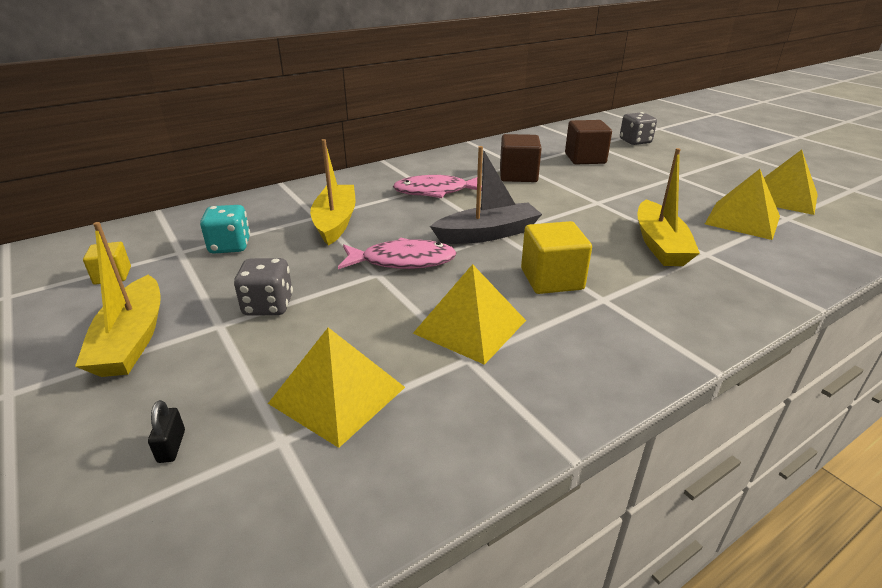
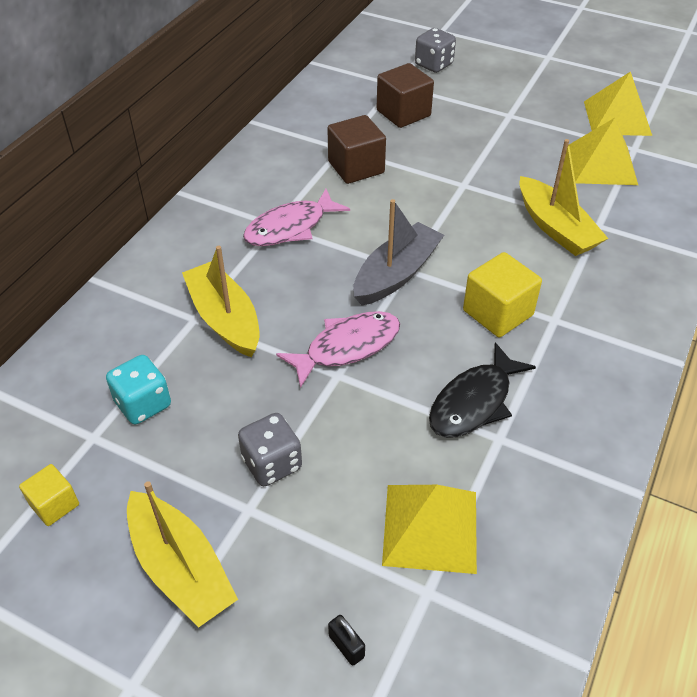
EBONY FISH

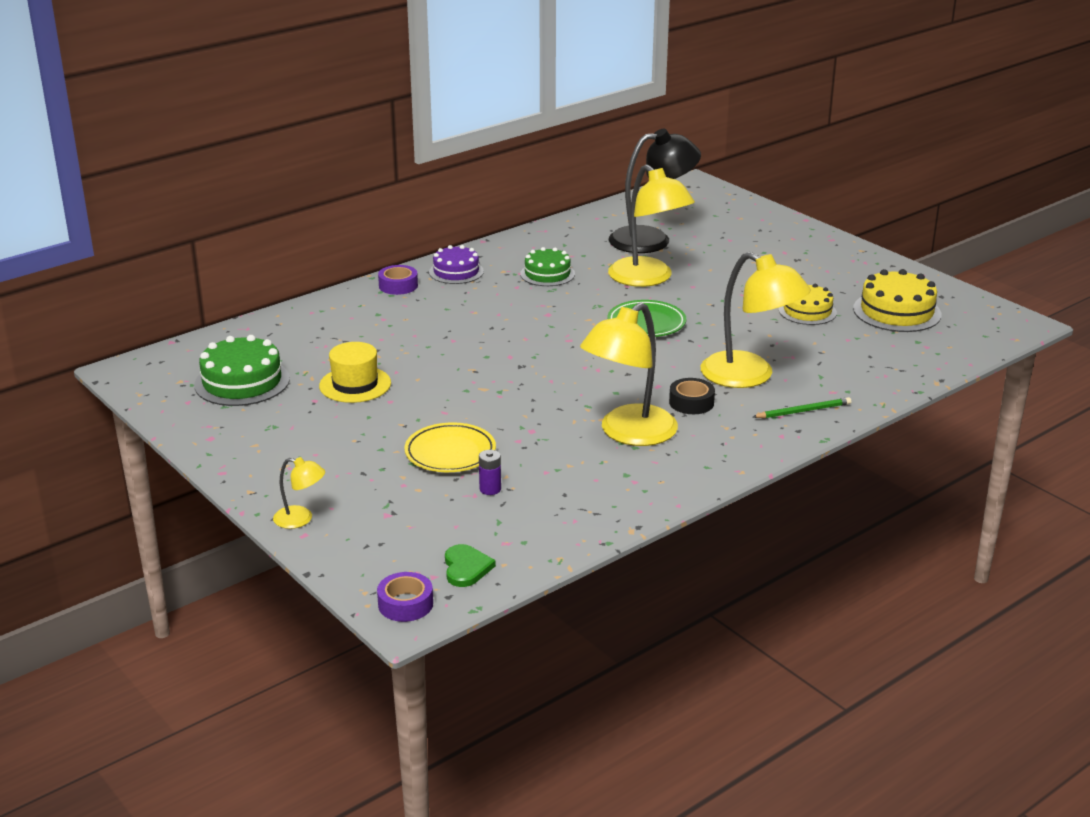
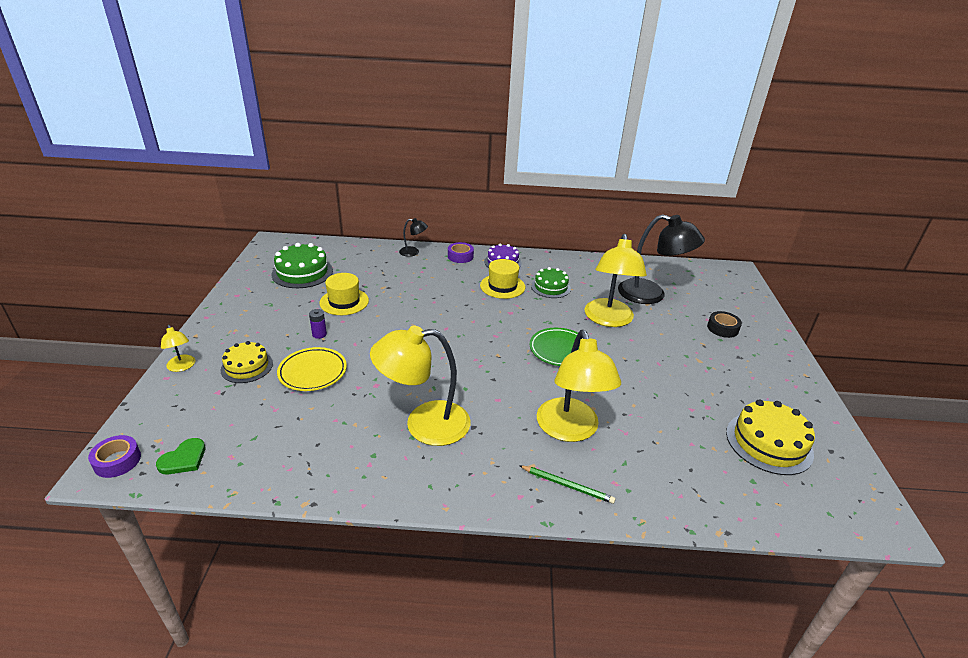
PURPLE BATTERY; EBONY ROLL OF TAPE; BRIGHT YELLOW LAYER CAKE (1st from left); EBONY DESK LAMP (1st from left); BRIGHT YELLOW TOP HAT (2nd from left)

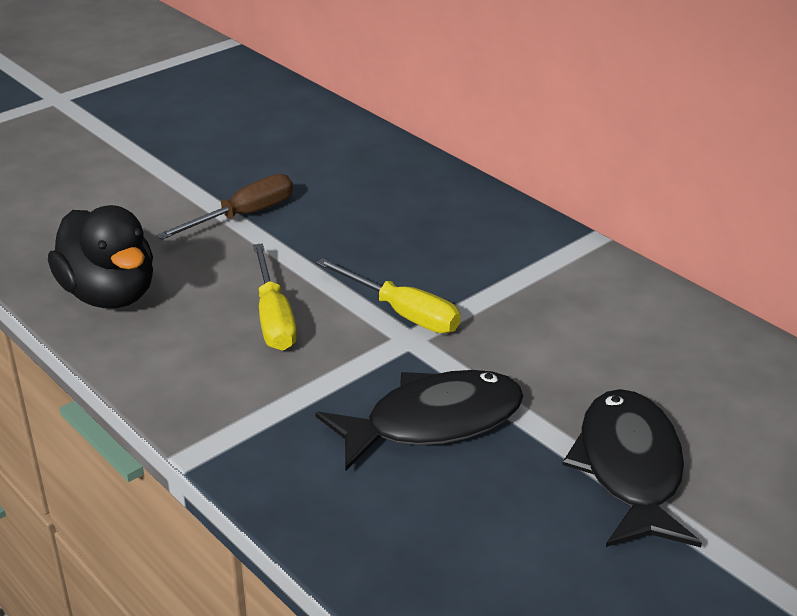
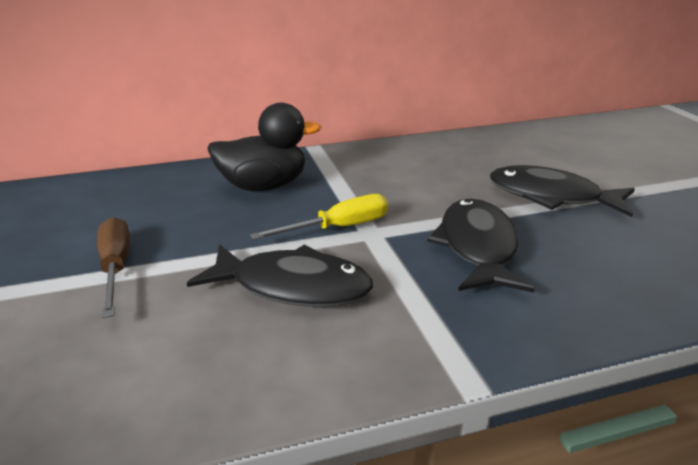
EBONY RUBBER DUCK; EBONY FISH (1st from left)

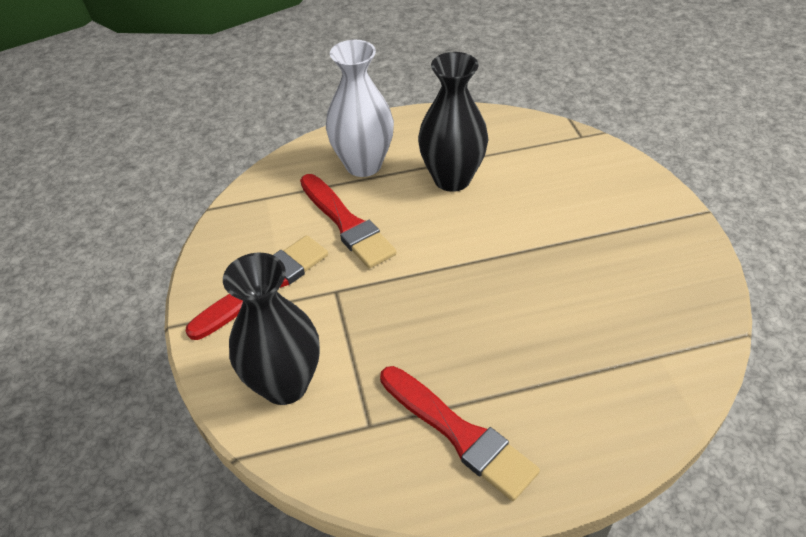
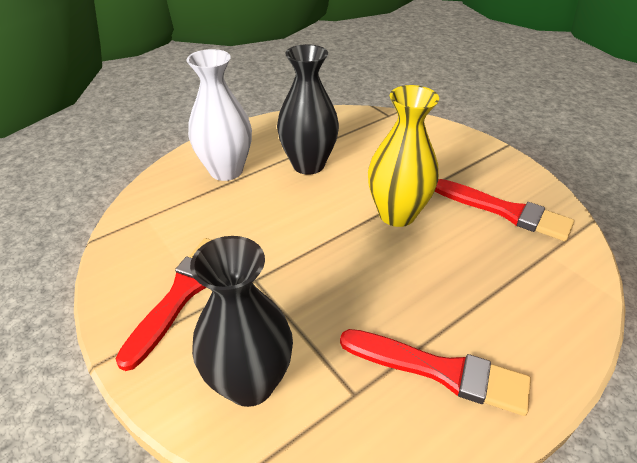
CRIMSON PAINTBRUSH (3rd from left); BRIGHT YELLOW TALL VASE

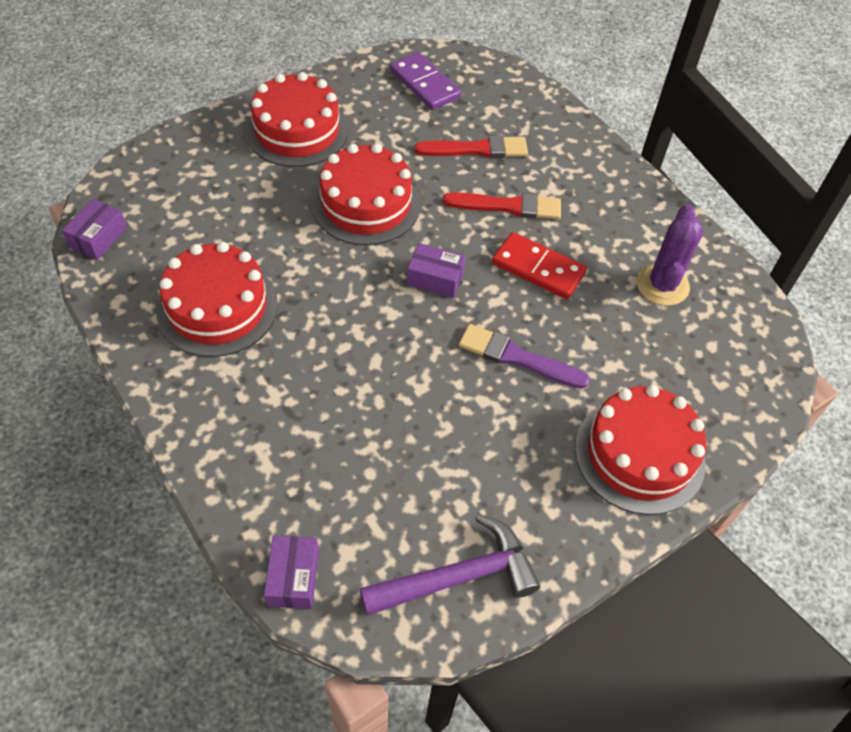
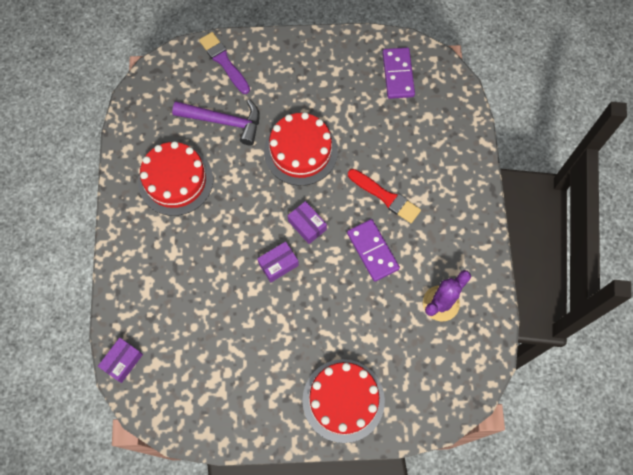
PURPLE PACKAGE (2nd from left); CRIMSON LAYER CAKE (2nd from left in the first image); PURPLE HAMMER; CRIMSON PAINTBRUSH (1st from left in the first image); PURPLE PAINTBRUSH; PURPLE DOMINO PIECE (1st from left)

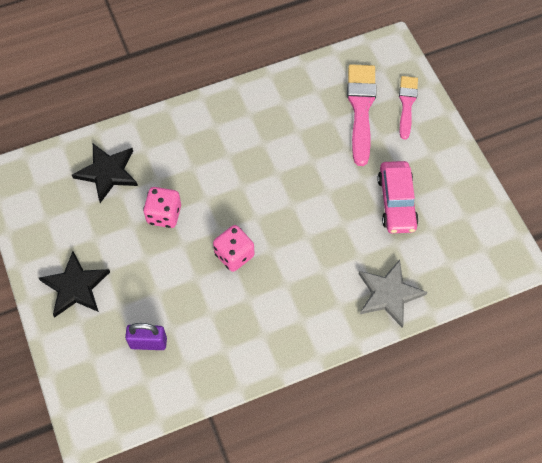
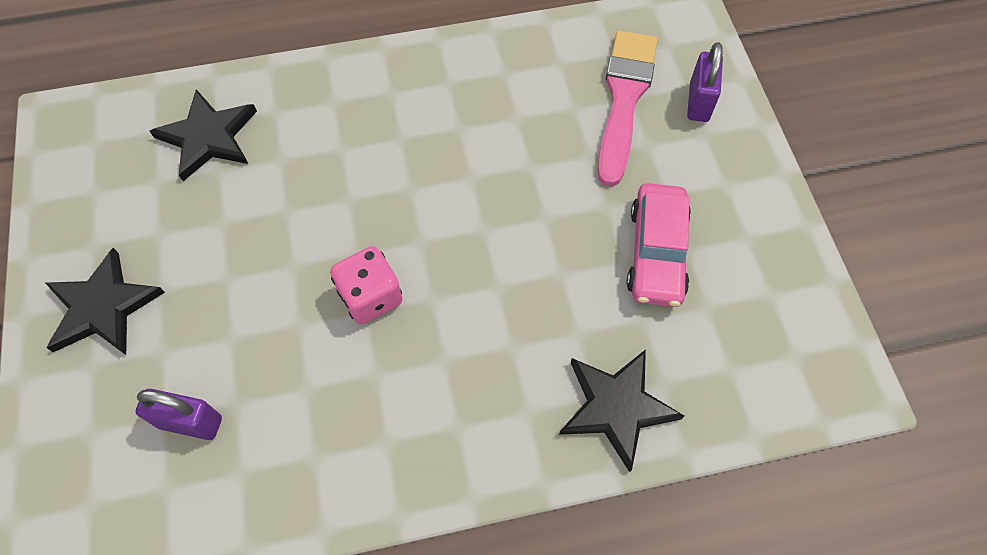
PINK DIE (1st from left in the first image); EBONY STAR (3rd from left); PURPLE SMALL LOCK (2nd from left)

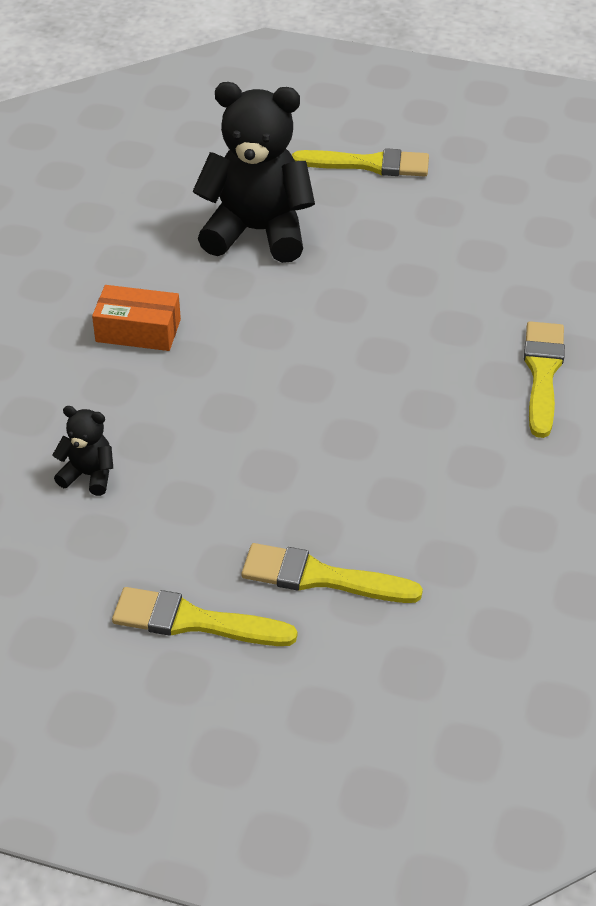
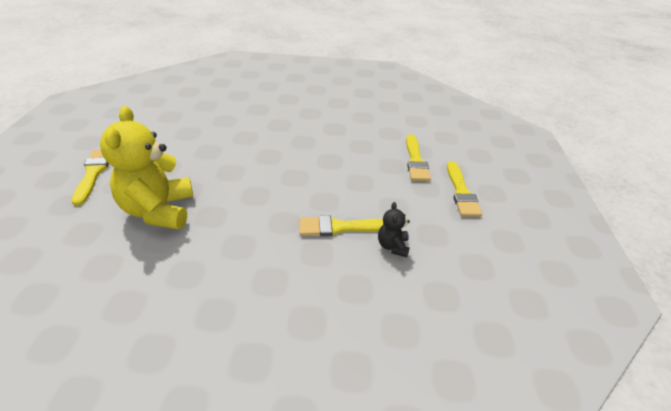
BRIGHT ORANGE PACKAGE; BRIGHT YELLOW TEDDY BEAR; BRIGHT YELLOW PAINTBRUSH (2nd from left)

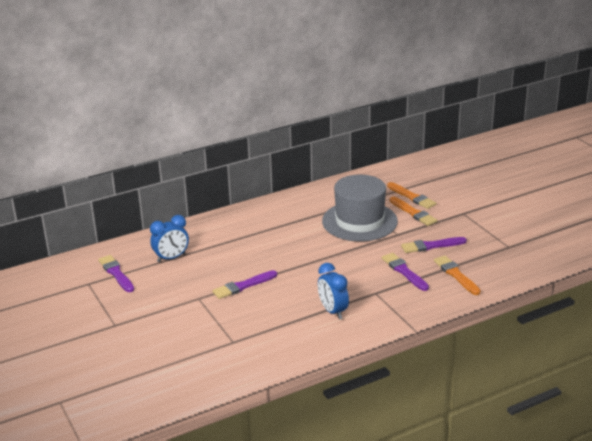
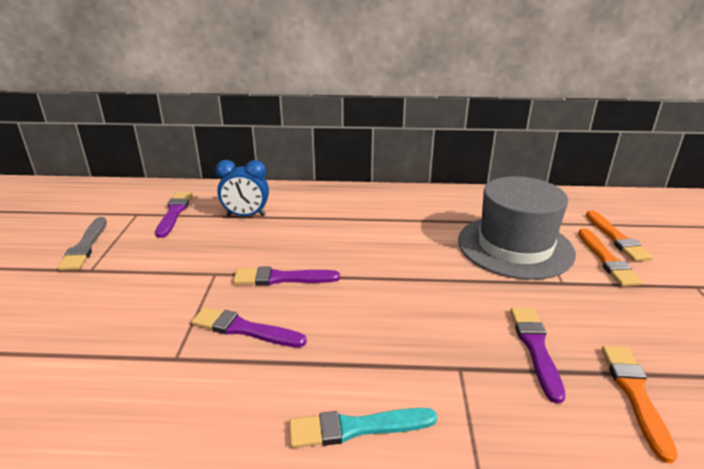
ROYAL BLUE BEDSIDE CLOCK (2nd from left in the first image); PURPLE PAINTBRUSH (2nd from left); GREY PAINTBRUSH; TEAL PAINTBRUSH

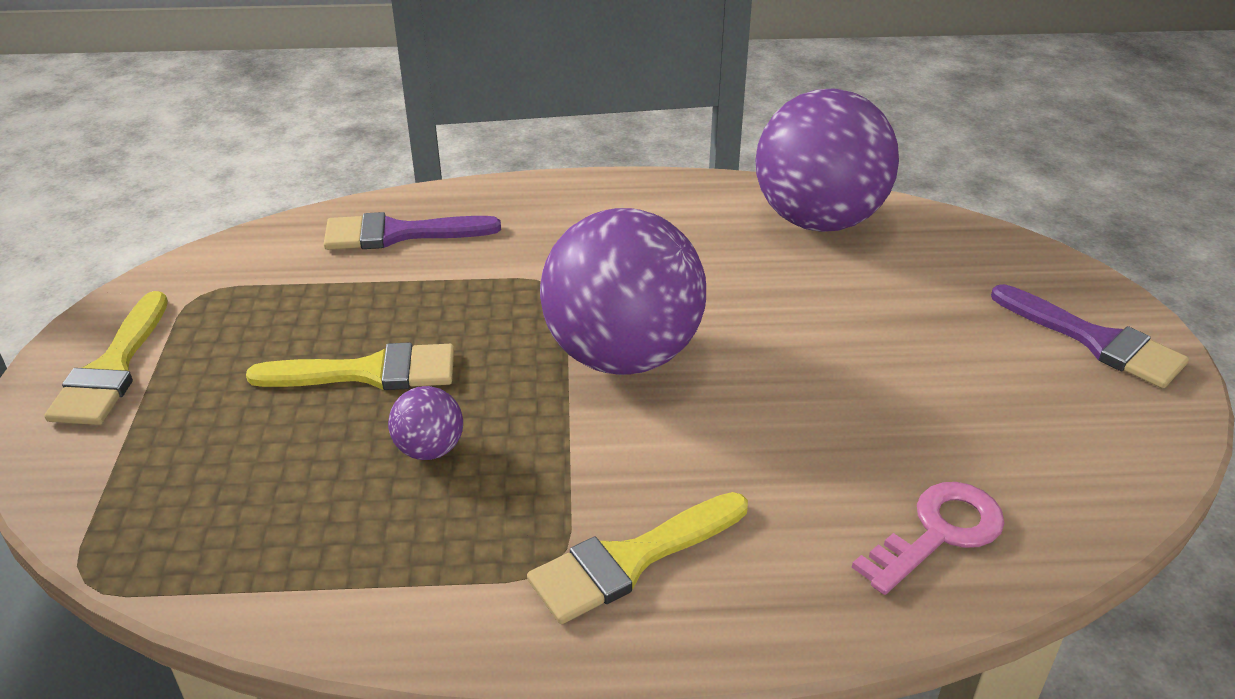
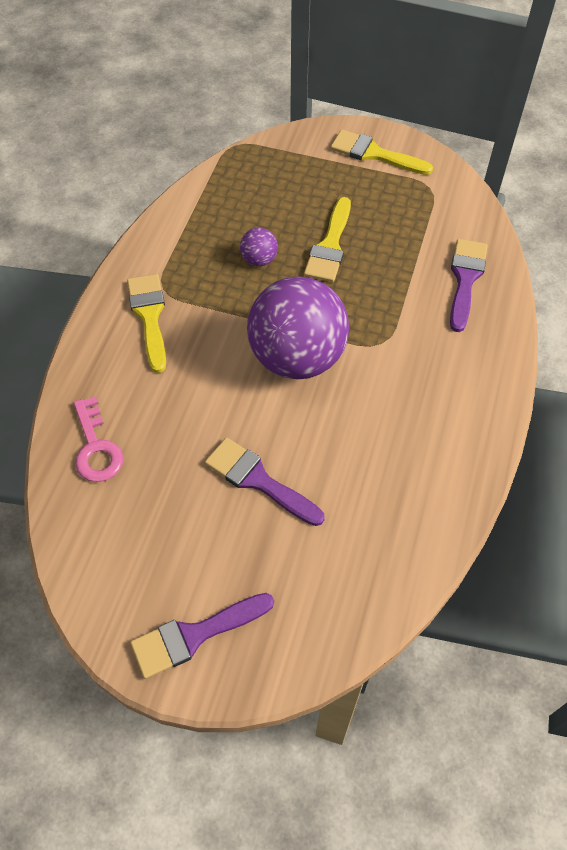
PURPLE PLAY BALL (3rd from left in the first image); PURPLE PAINTBRUSH (2nd from left)

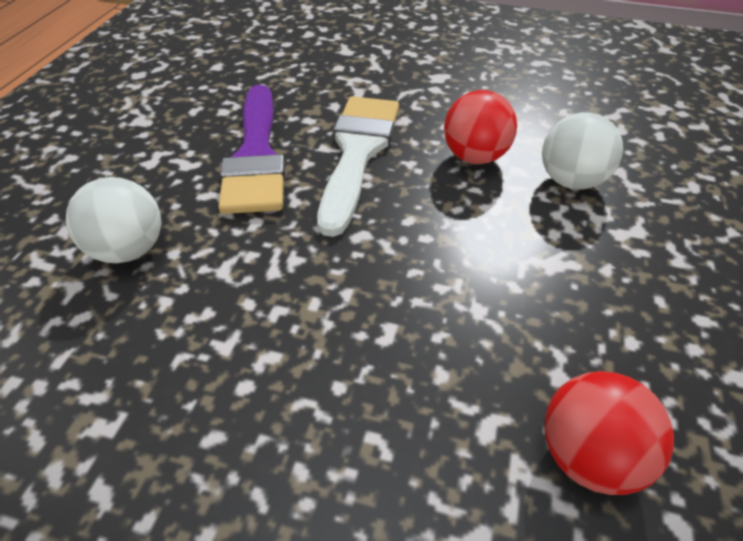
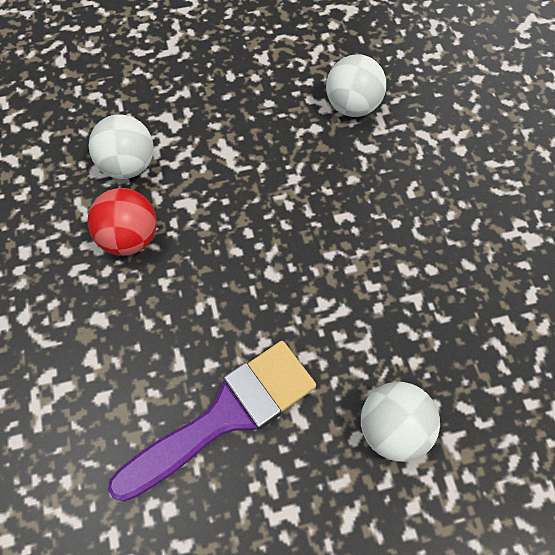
SNOW-WHITE PAINTBRUSH; SNOW-WHITE PLAY BALL (2nd from left)

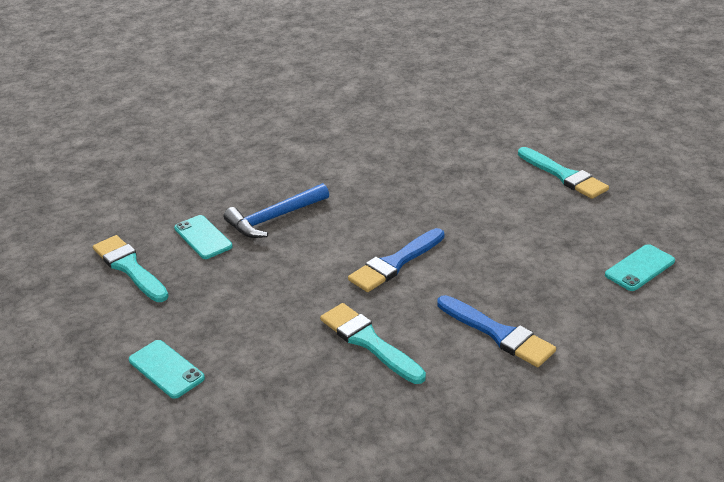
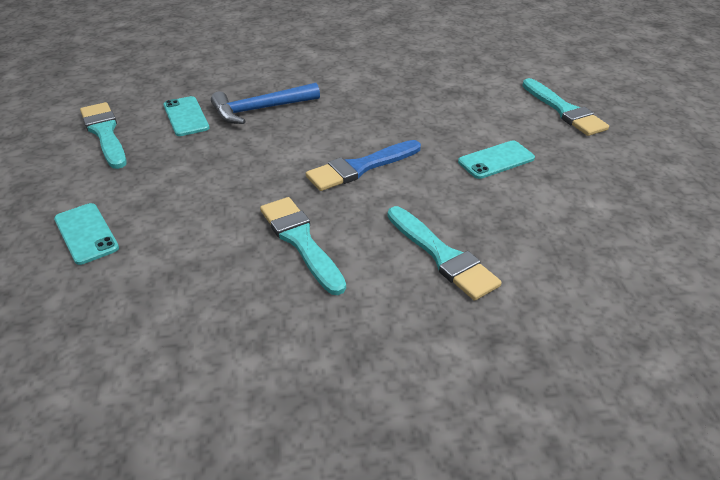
TEAL PAINTBRUSH (3rd from left); TEAL SMARTPHONE (3rd from left)

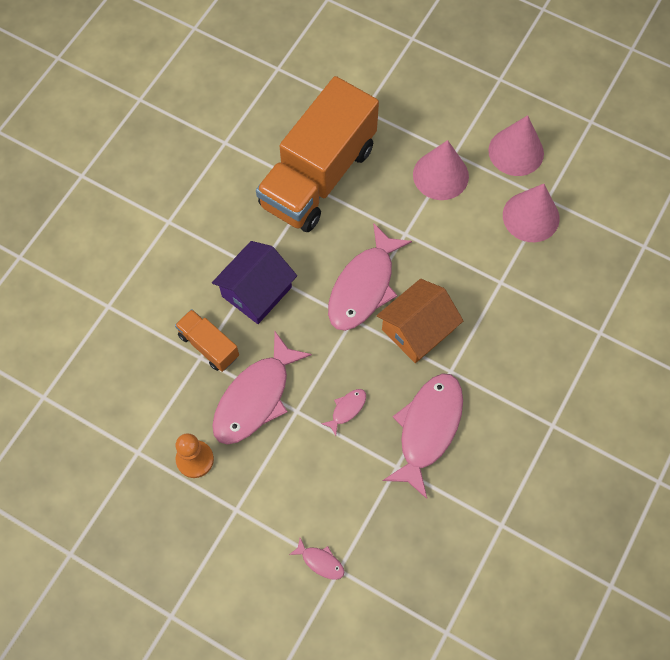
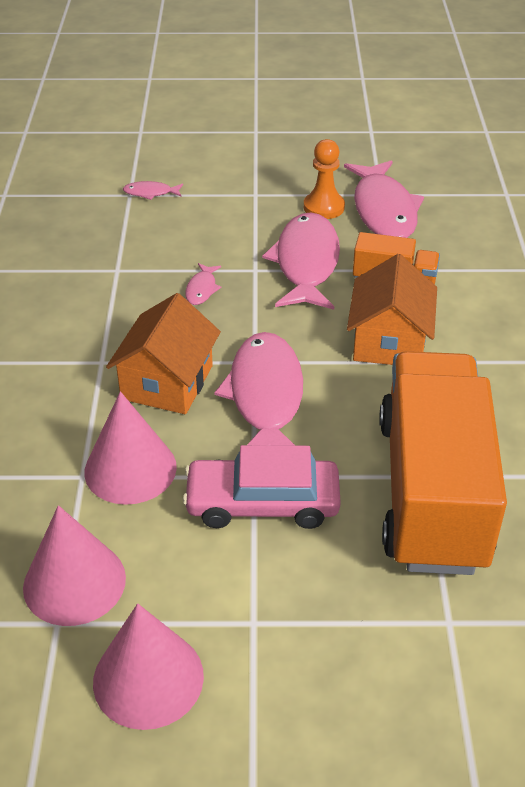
BRIGHT ORANGE COTTAGE (2nd from left); PINK FISH (5th from left); PINK SOLID CONE (2nd from left); PINK TOY CAR

